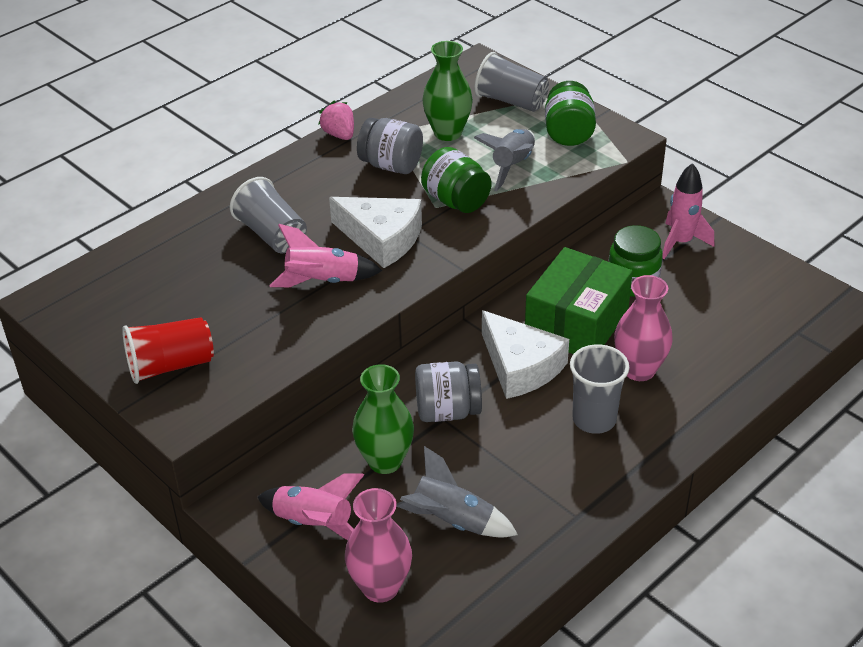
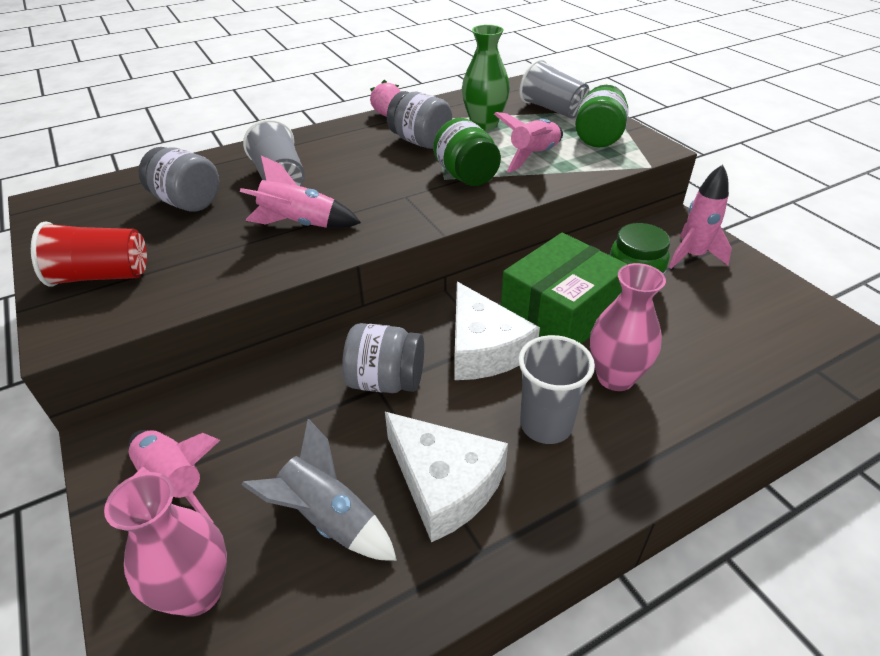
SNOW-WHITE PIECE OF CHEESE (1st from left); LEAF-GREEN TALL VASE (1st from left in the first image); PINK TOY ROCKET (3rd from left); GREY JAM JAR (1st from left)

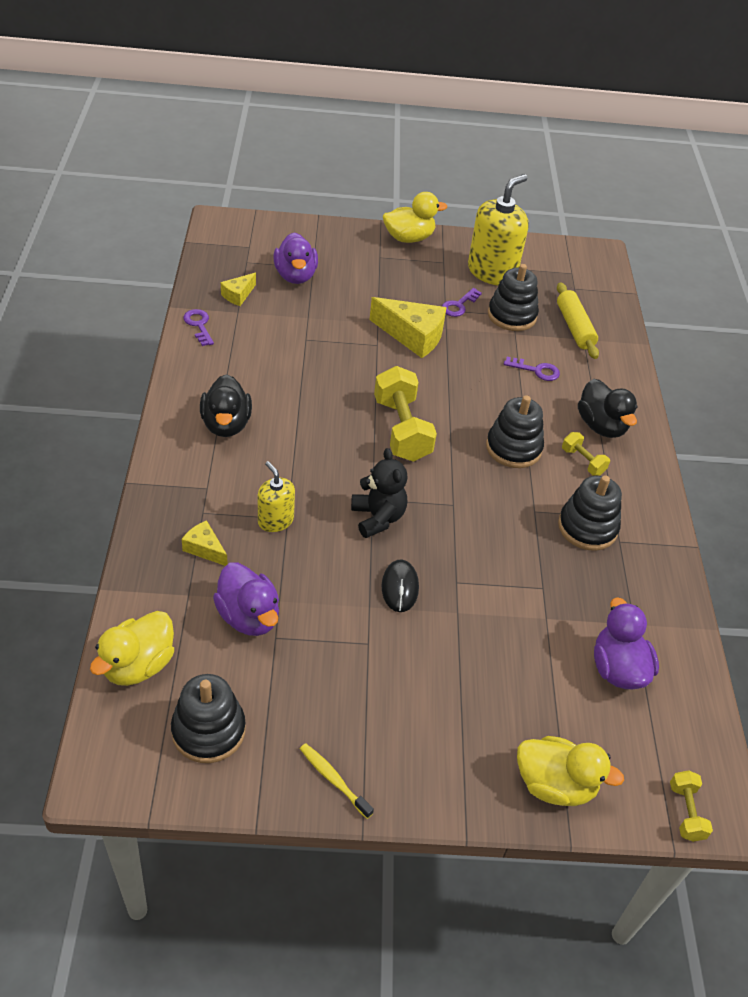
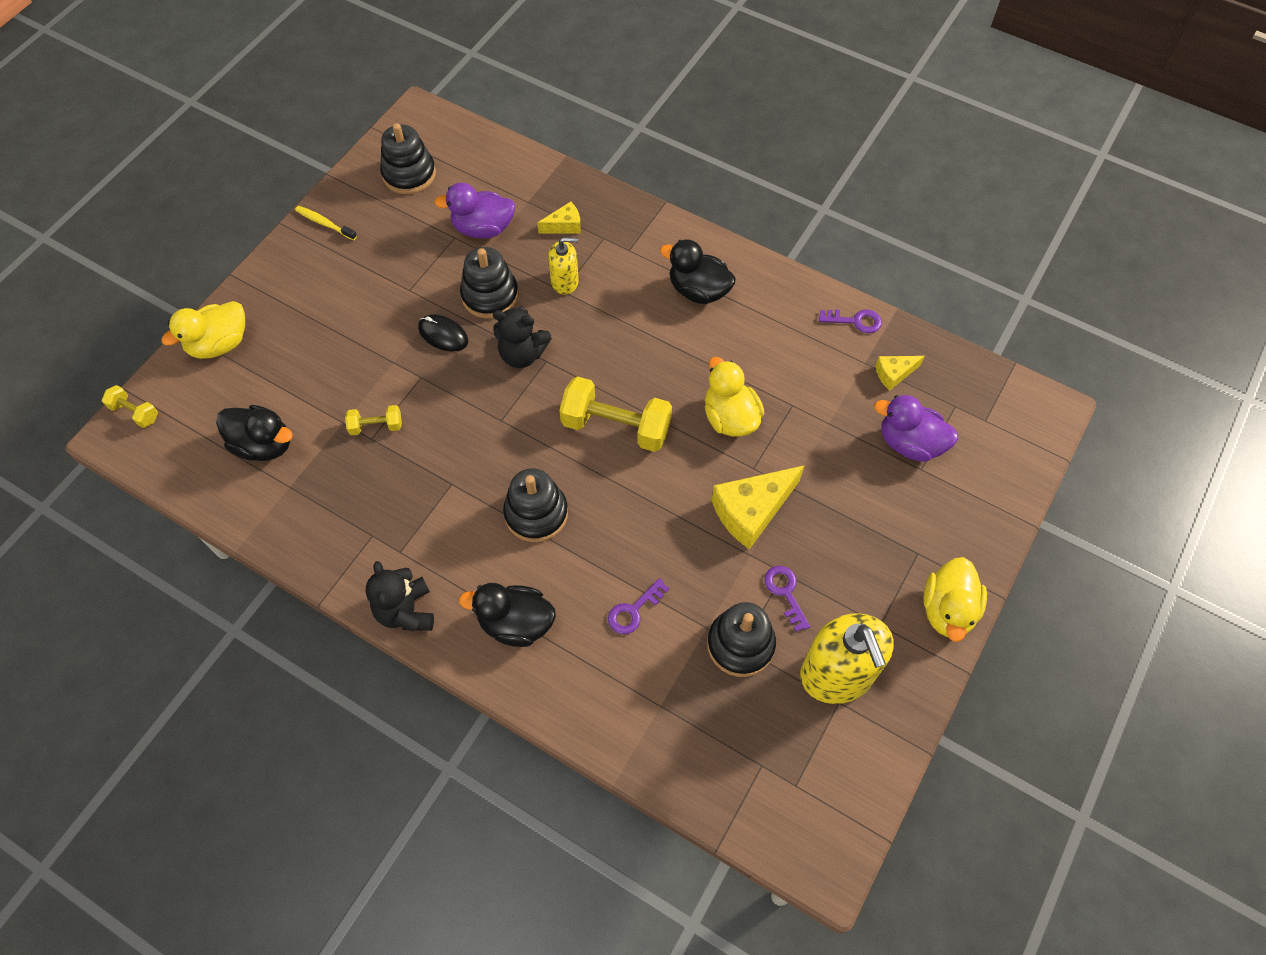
BRIGHT YELLOW RUBBER DUCK (2nd from left); BRIGHT YELLOW PIECE OF CHEESE (3rd from left); BRIGHT YELLOW DENTAL BRUSH; BRIGHT YELLOW DOUGH ROLLER; EBONY RING STACKER (2nd from left); BRIGHT YELLOW DUMBBELL (2nd from left); EBONY RUBBER DUCK (1st from left); EBONY TEDDY BEAR (1st from left)

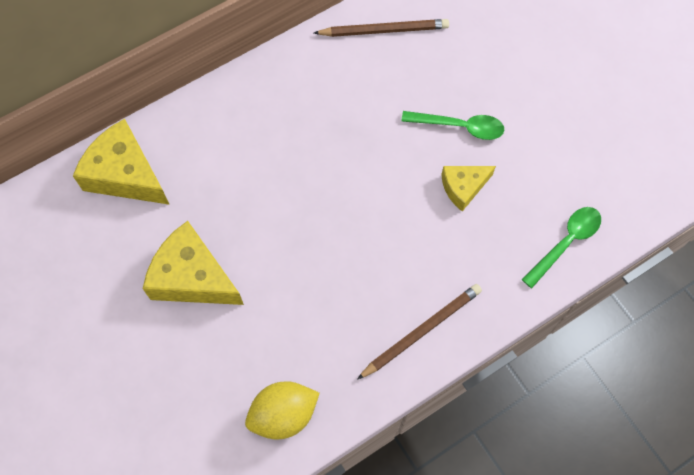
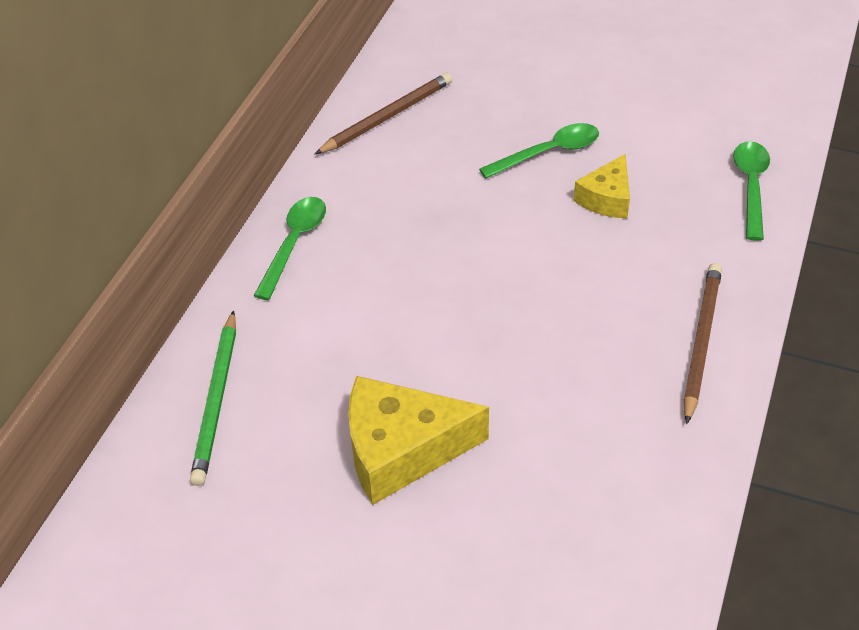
LEAF-GREEN WOODEN PENCIL; BRIGHT YELLOW TOY LEMON; LEAF-GREEN TABLESPOON (1st from left)

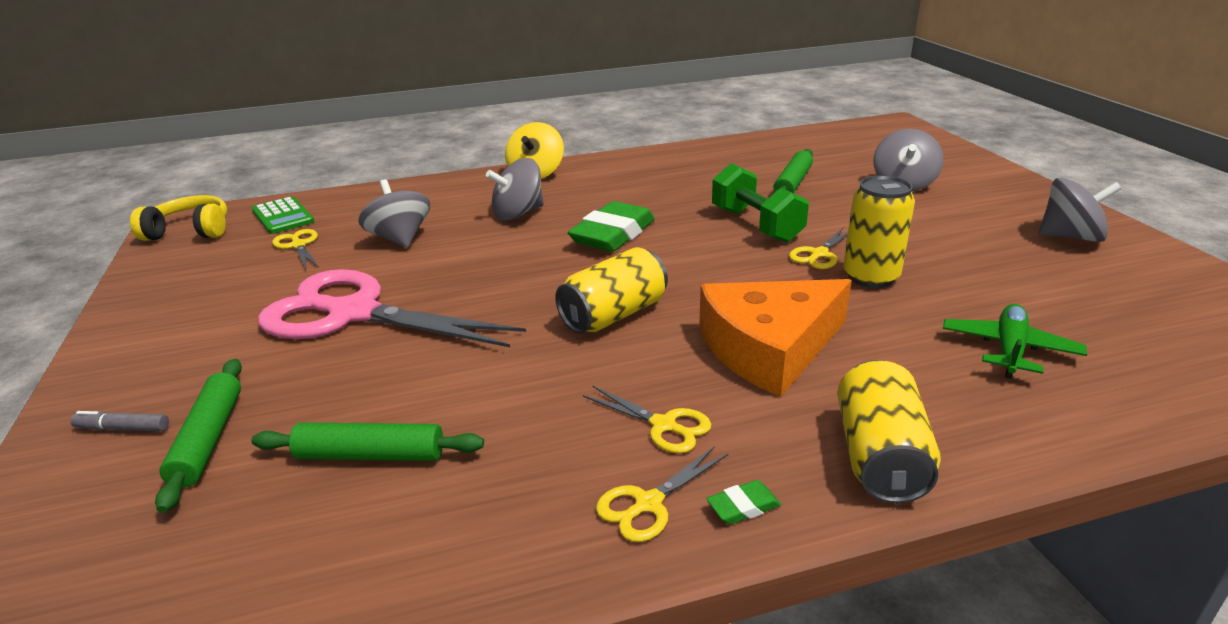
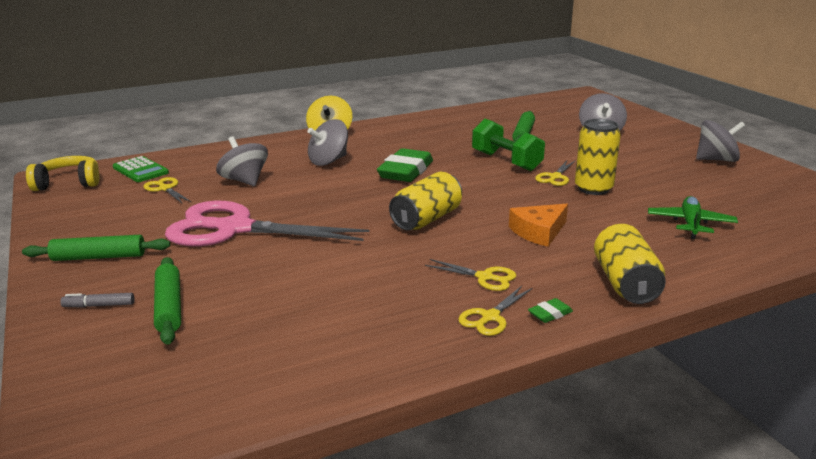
LEAF-GREEN DOUGH ROLLER (1st from left); BRIGHT ORANGE PIECE OF CHEESE

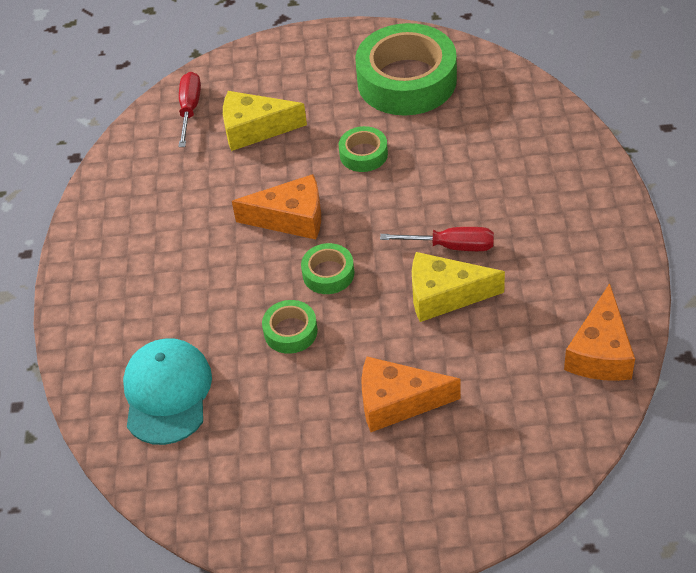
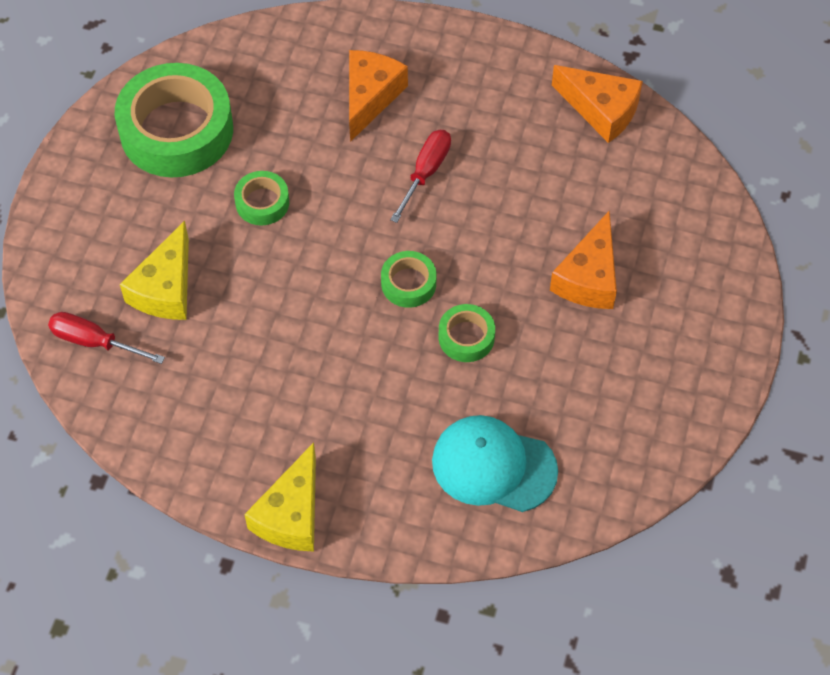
BRIGHT ORANGE PIECE OF CHEESE (1st from left); BRIGHT YELLOW PIECE OF CHEESE (2nd from left)

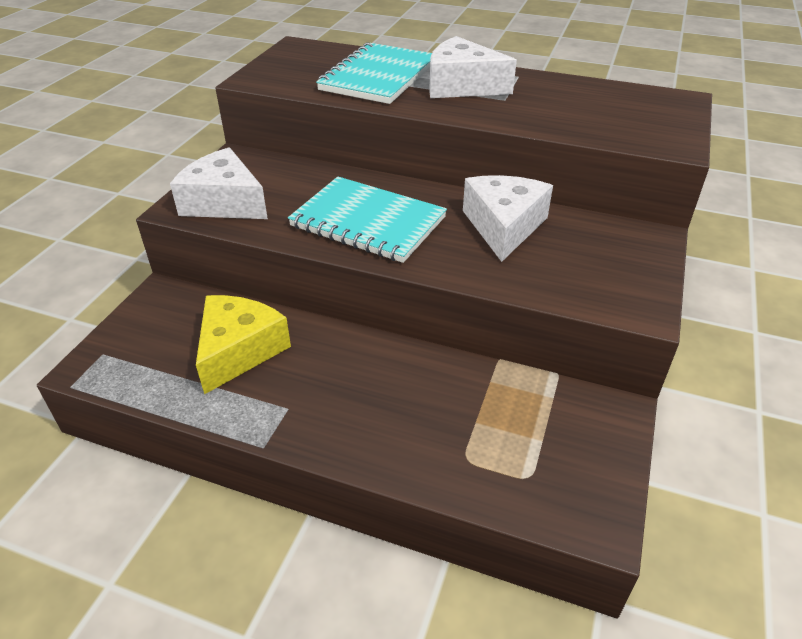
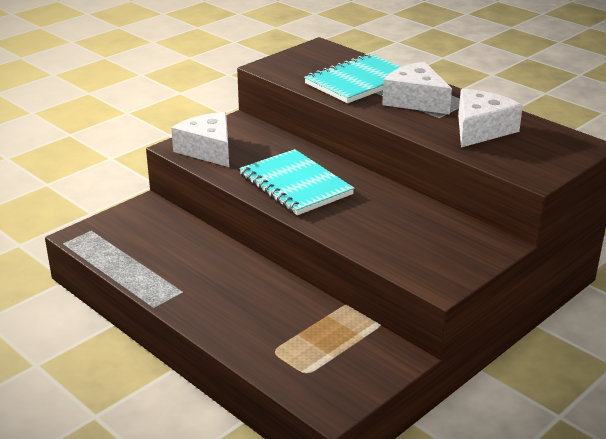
BRIGHT YELLOW PIECE OF CHEESE; SNOW-WHITE PIECE OF CHEESE (3rd from left)

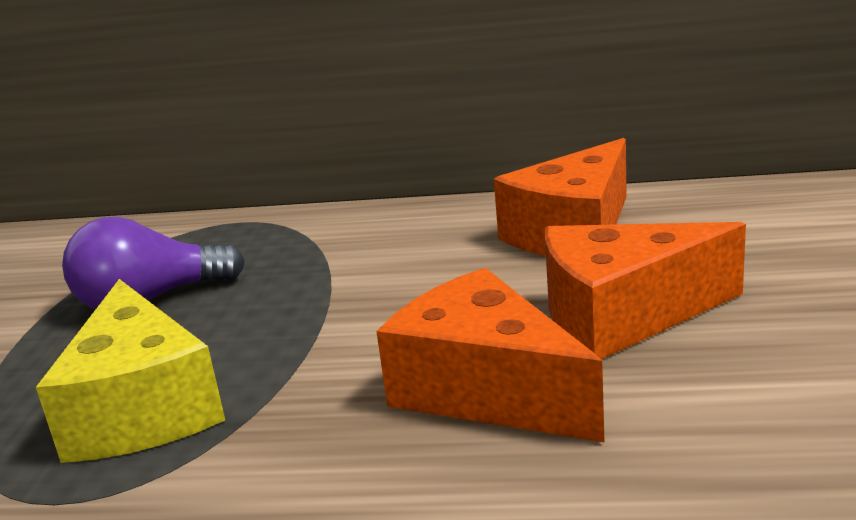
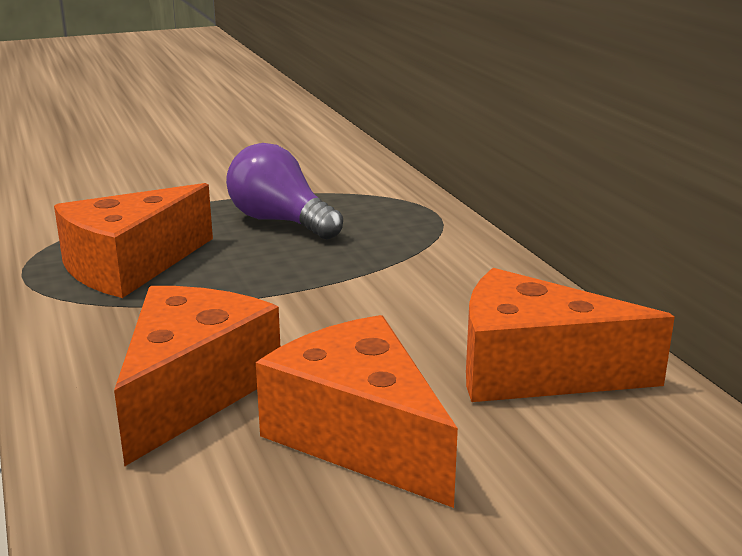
BRIGHT ORANGE PIECE OF CHEESE (1st from left)

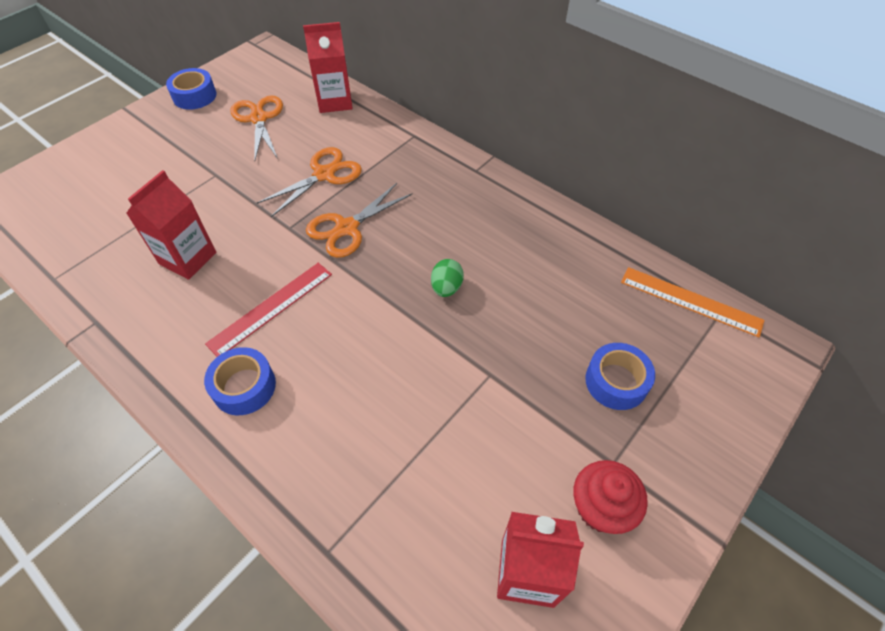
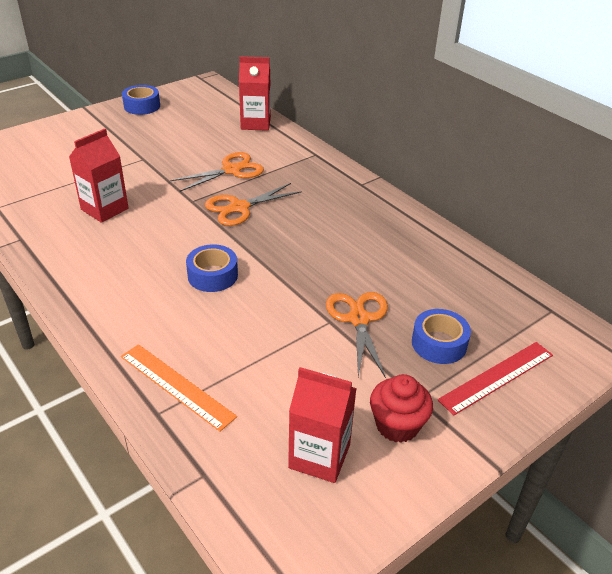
ROYAL BLUE ROLL OF TAPE (2nd from left); CRIMSON RULER; BRIGHT ORANGE PAIR OF SCISSORS (3rd from left); LEAF-GREEN TOY EGG; BRIGHT ORANGE RULER

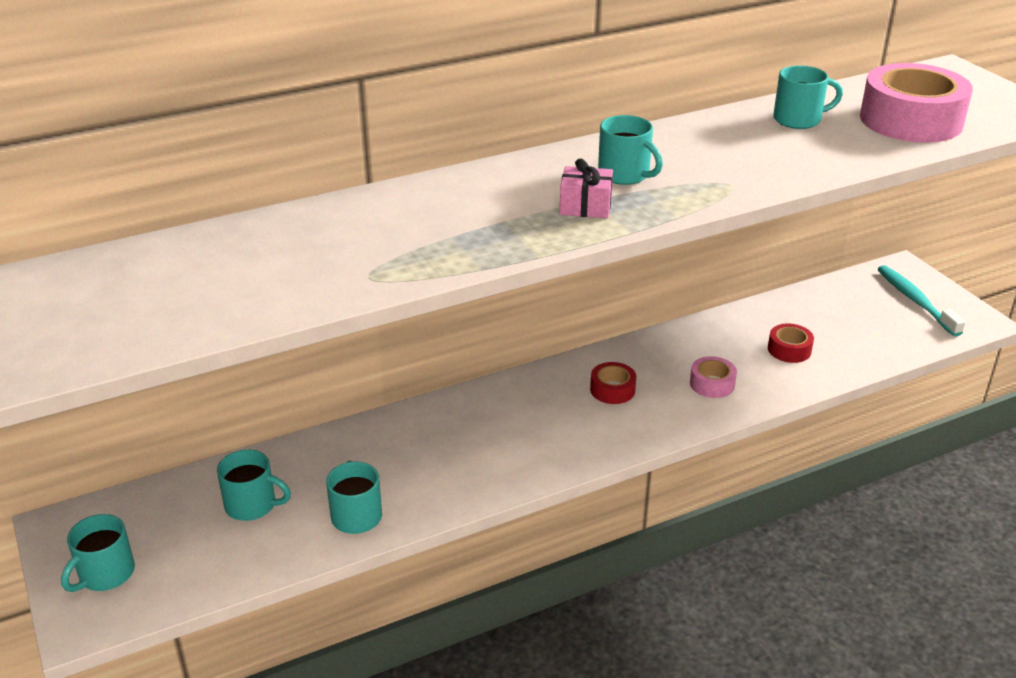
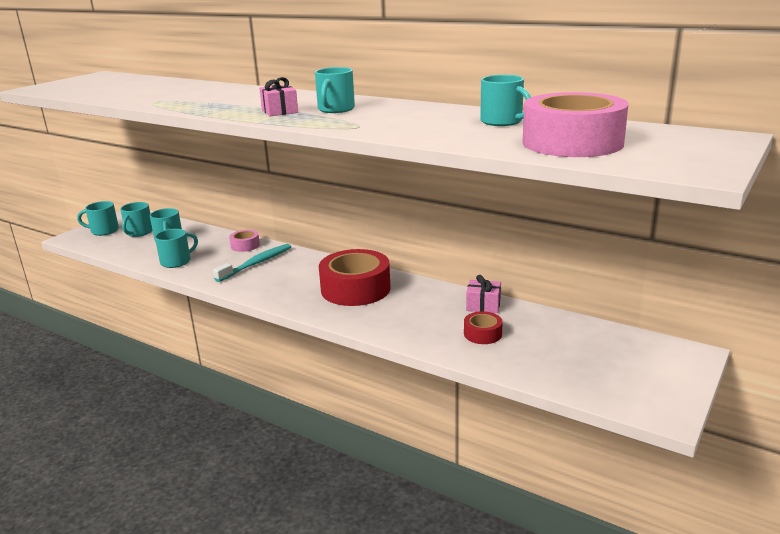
CRIMSON ROLL OF TAPE (1st from left); PINK ROLL OF TAPE (1st from left); TEAL DENTAL BRUSH; TEAL MUG (2nd from left); PINK GIFT (2nd from left)

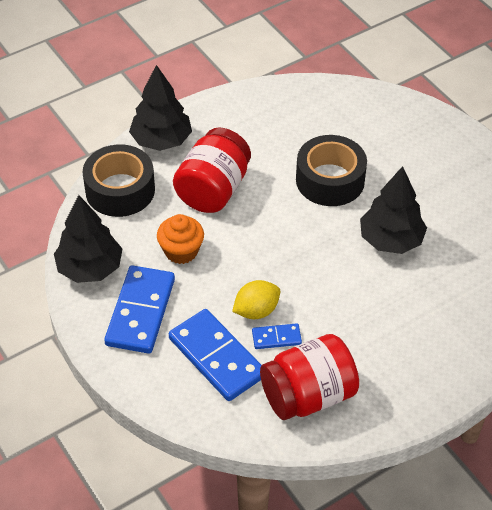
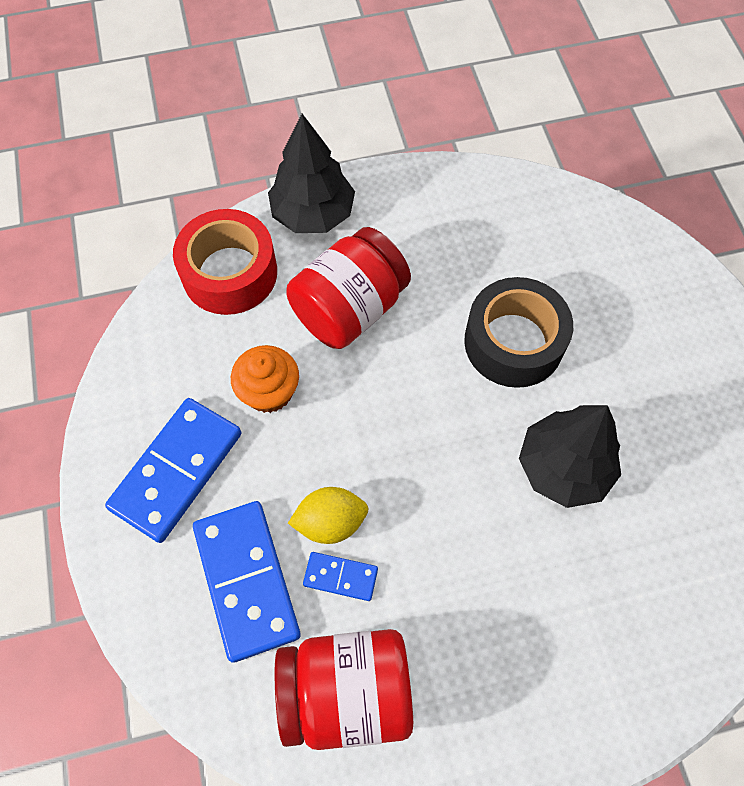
EBONY TREE (1st from left in the first image); CRIMSON ROLL OF TAPE

